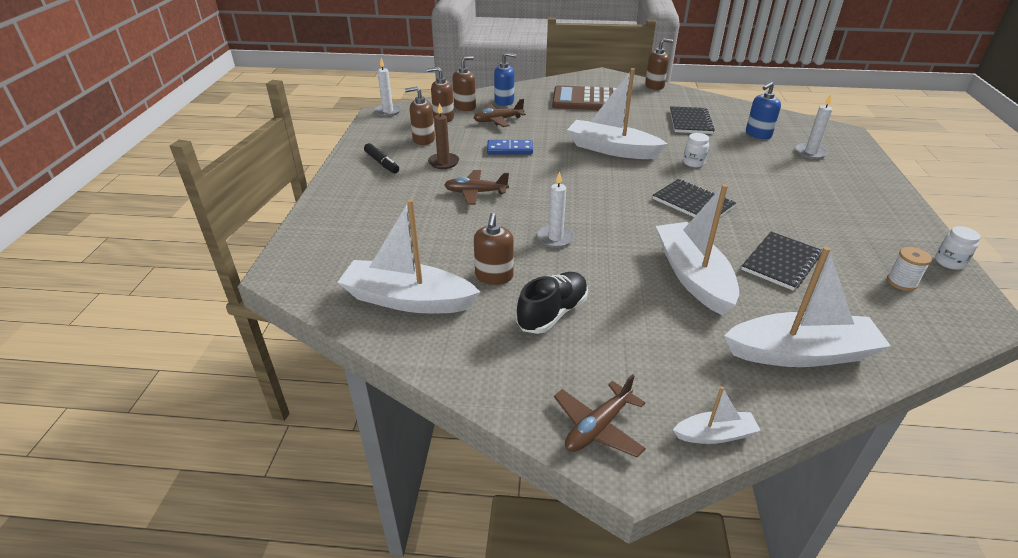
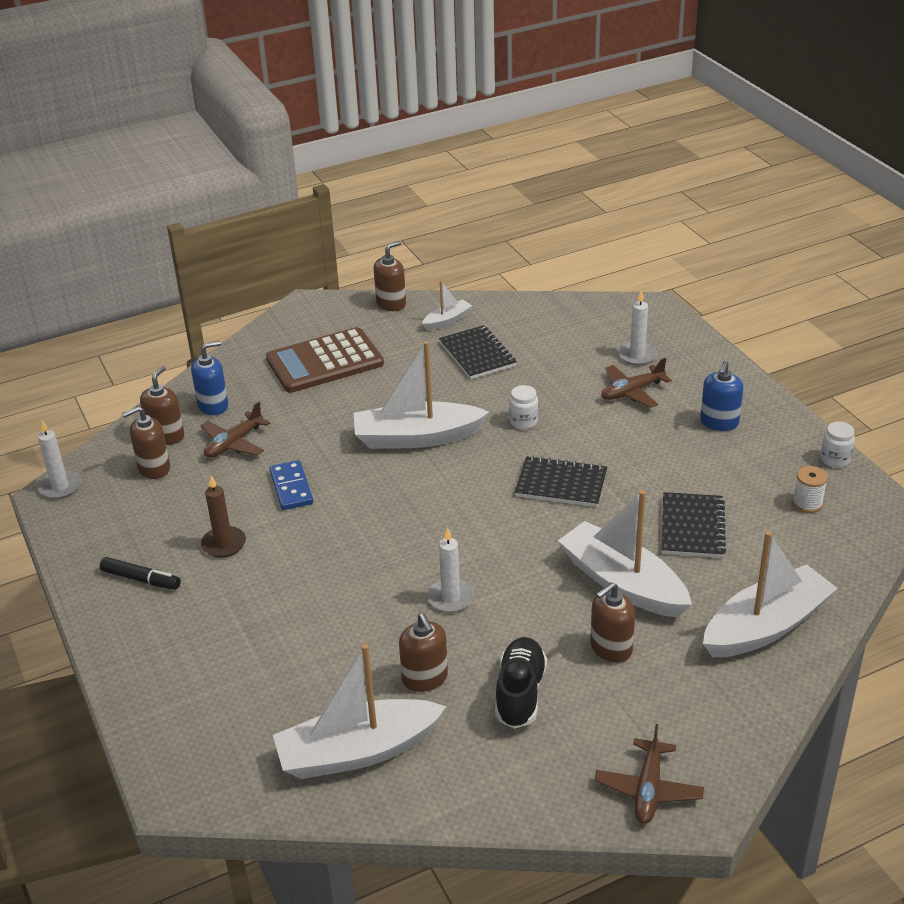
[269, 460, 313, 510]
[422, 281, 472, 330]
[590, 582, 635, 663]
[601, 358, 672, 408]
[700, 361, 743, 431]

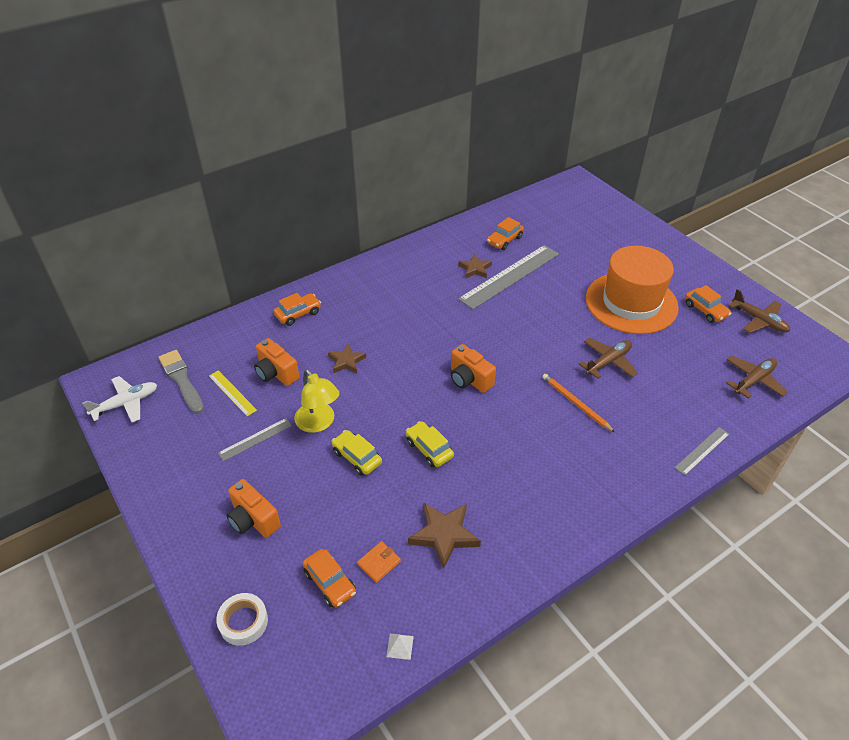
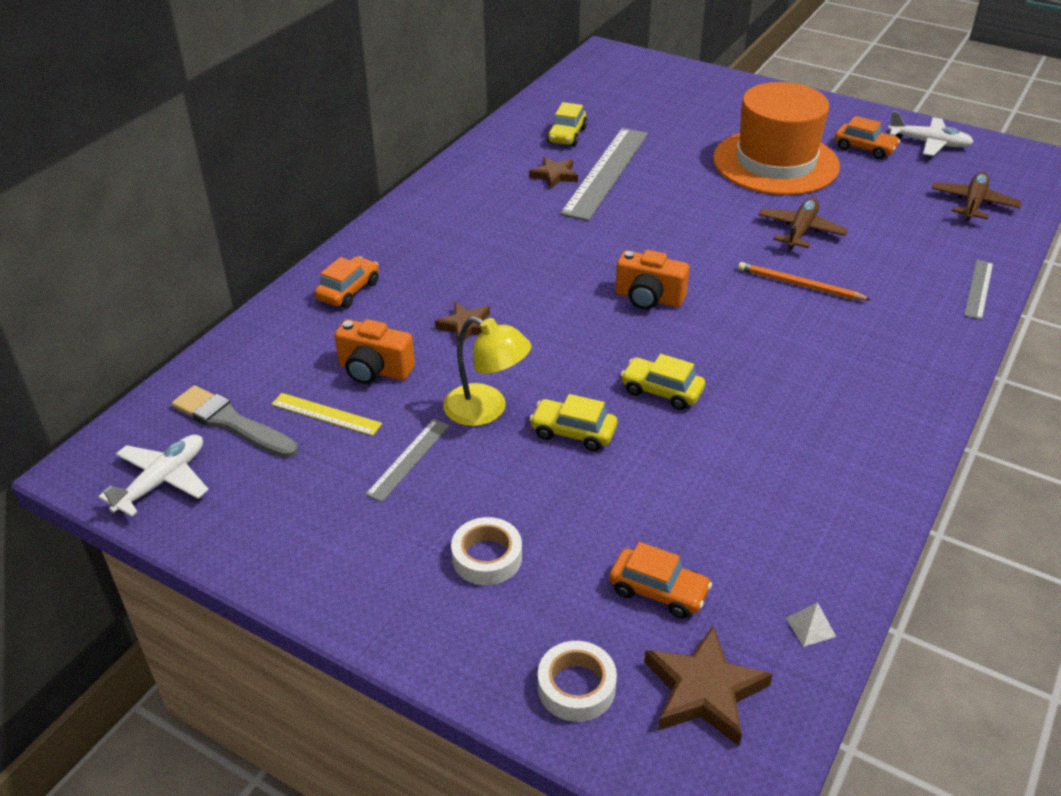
[451, 517, 522, 585]
[547, 102, 587, 146]
[644, 626, 773, 746]
[888, 111, 973, 156]
[357, 541, 401, 583] (first image)

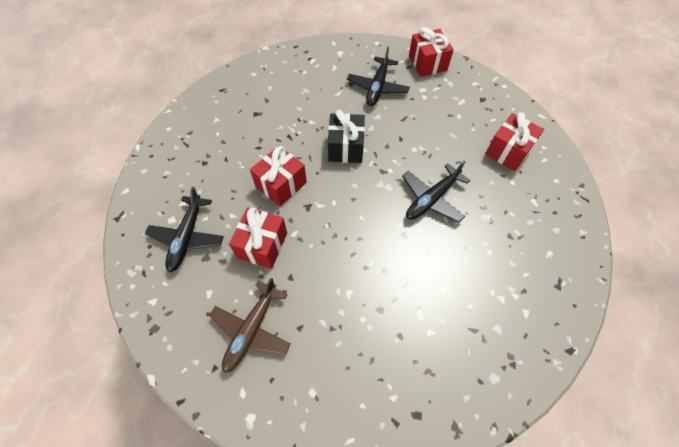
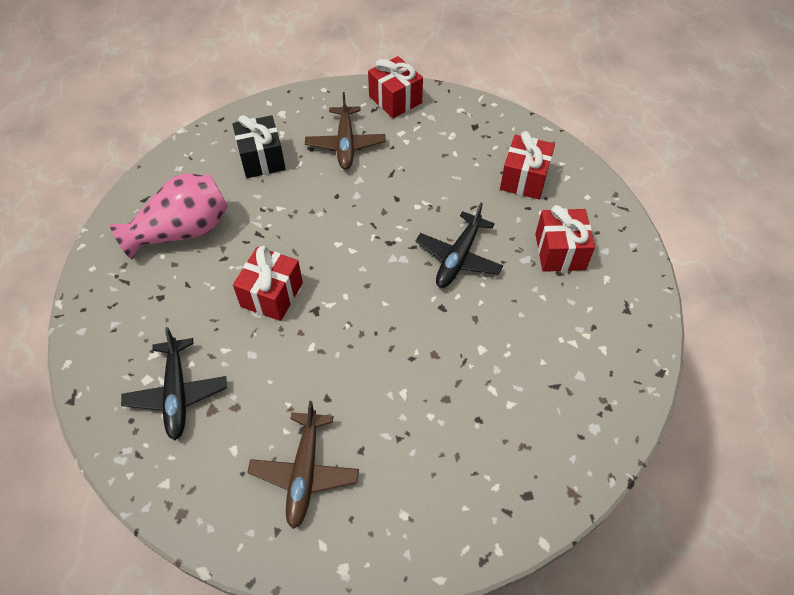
[110, 174, 228, 259]
[233, 115, 286, 178]
[305, 92, 386, 170]
[535, 205, 595, 272]

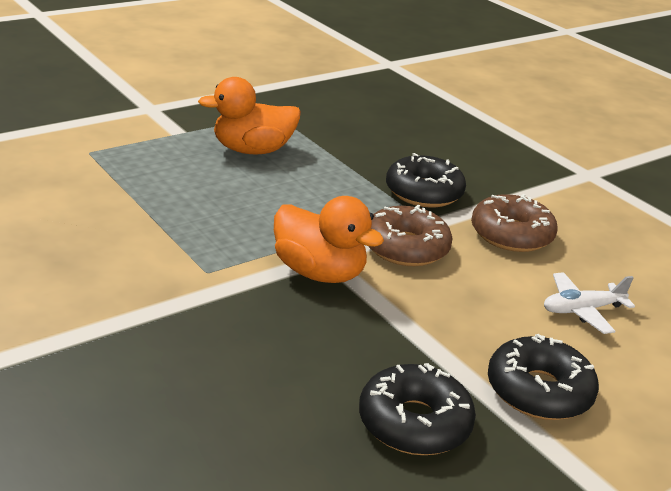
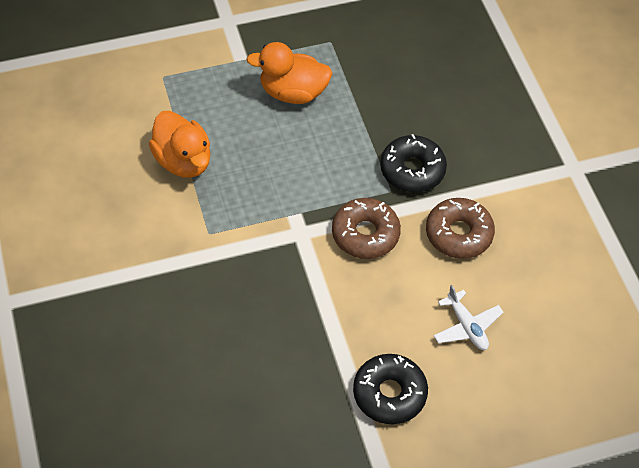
[149, 111, 211, 178]
[434, 285, 504, 350]
[359, 363, 476, 455] (first image)

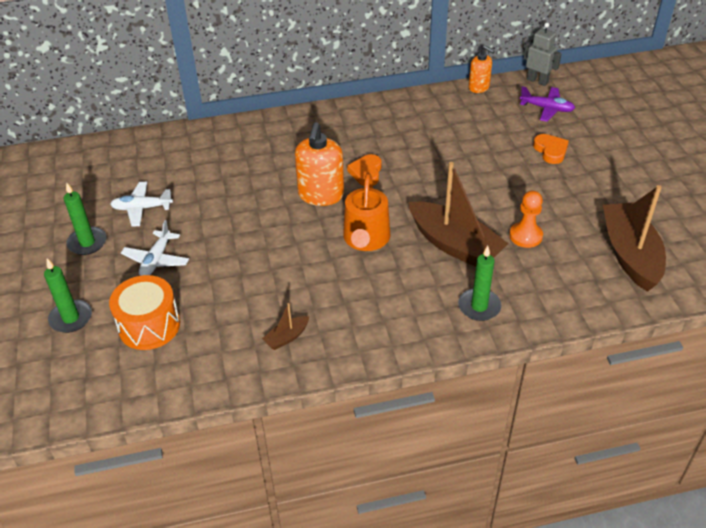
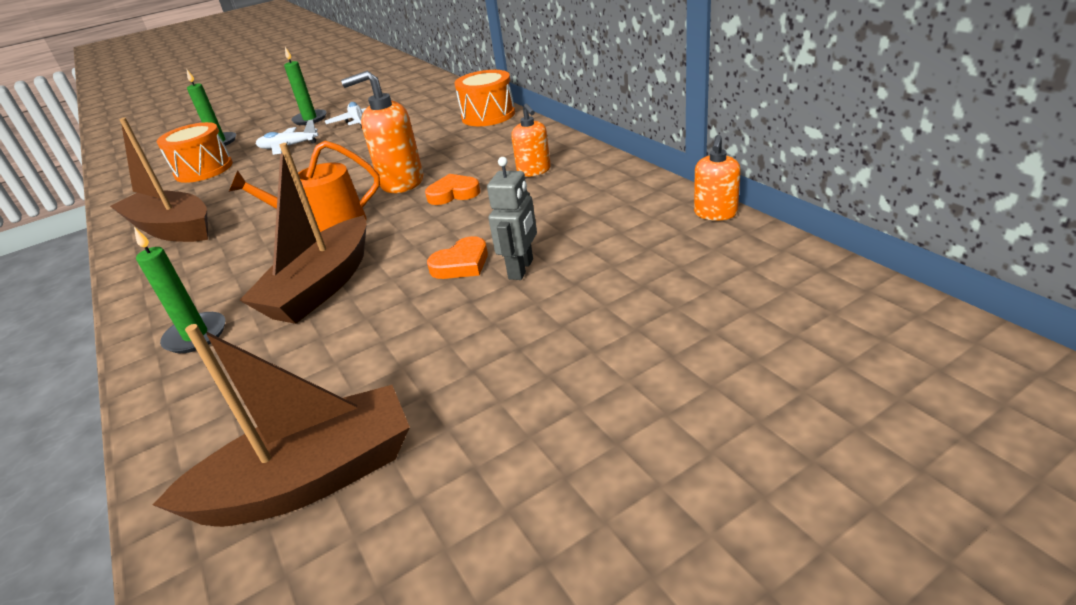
[110, 118, 208, 242]
[427, 236, 488, 279]
[454, 70, 515, 126]
[487, 157, 537, 280]
[511, 104, 551, 177]
[509, 190, 543, 248] (first image)
[520, 86, 575, 122] (first image)

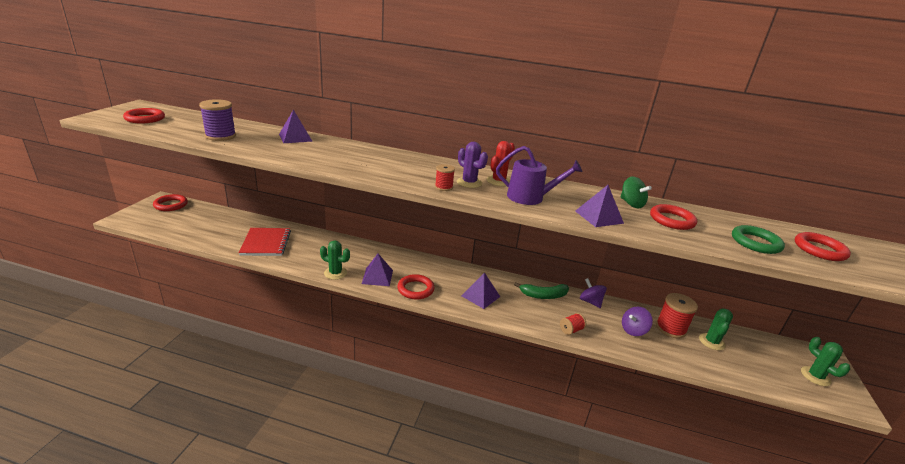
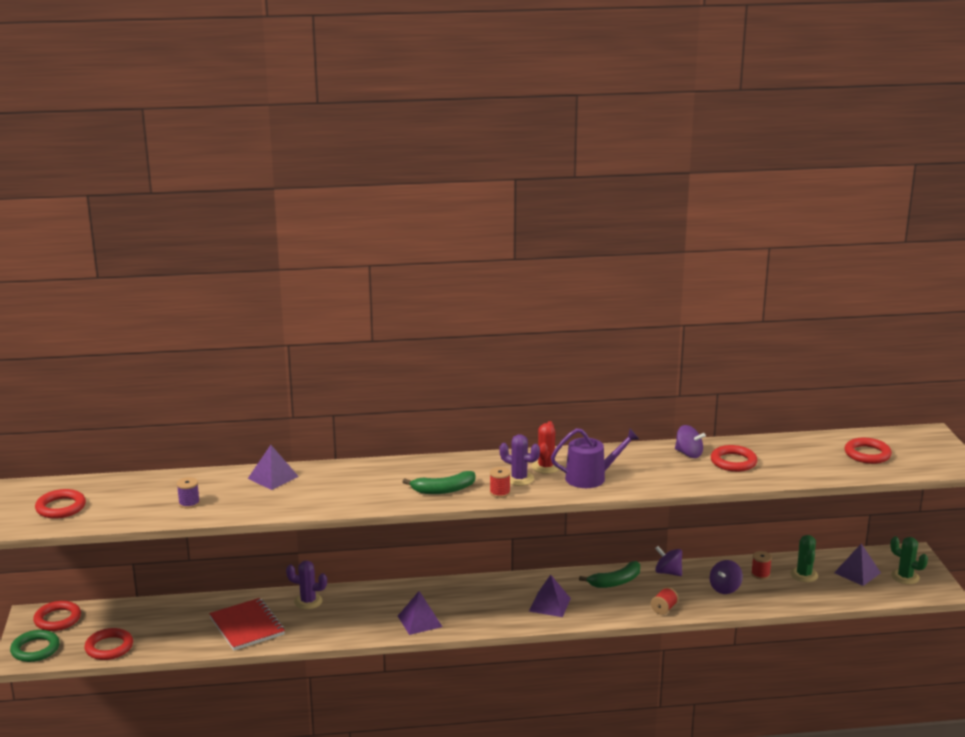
[10, 630, 60, 662]
[84, 628, 133, 660]
[177, 477, 200, 509]
[286, 561, 327, 609]
[402, 471, 475, 494]
[675, 425, 706, 458]
[751, 551, 772, 580]
[834, 544, 881, 586]
[320, 241, 350, 280] (first image)

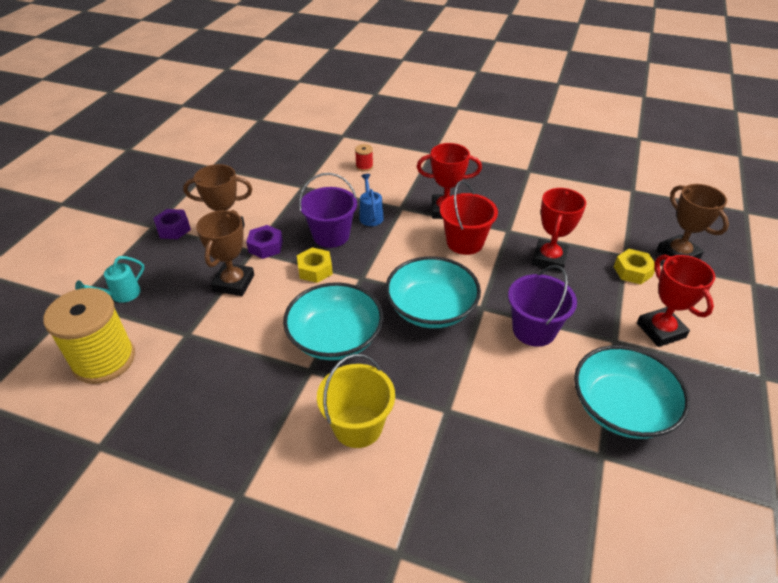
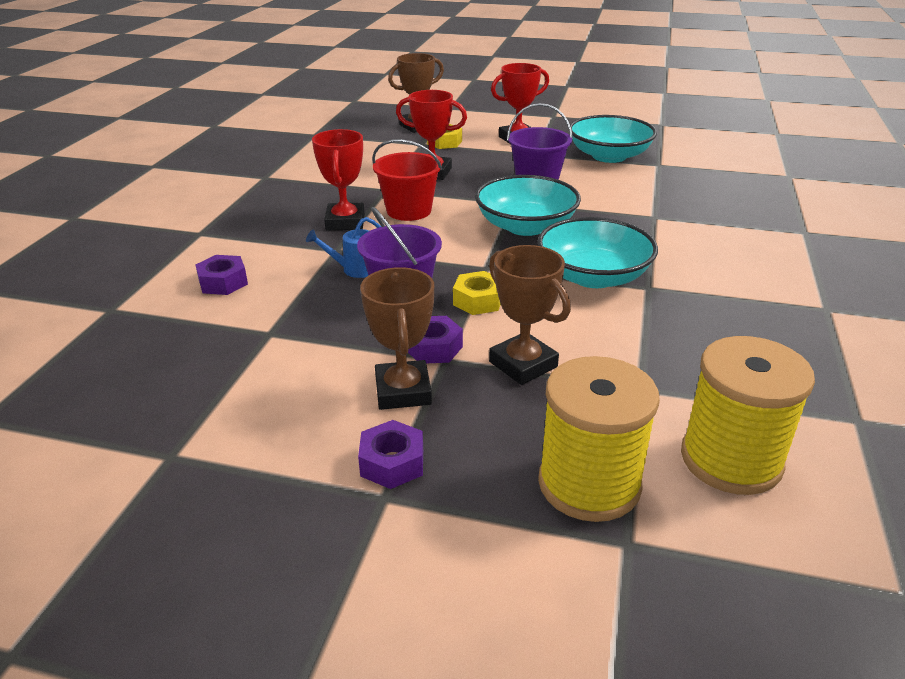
[195, 255, 248, 295]
[489, 245, 571, 385]
[538, 356, 660, 522]
[317, 354, 395, 448] (first image)

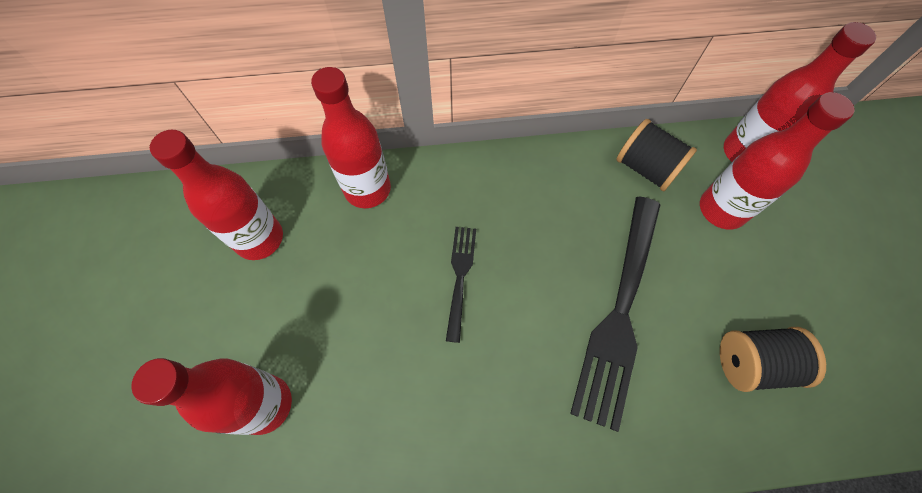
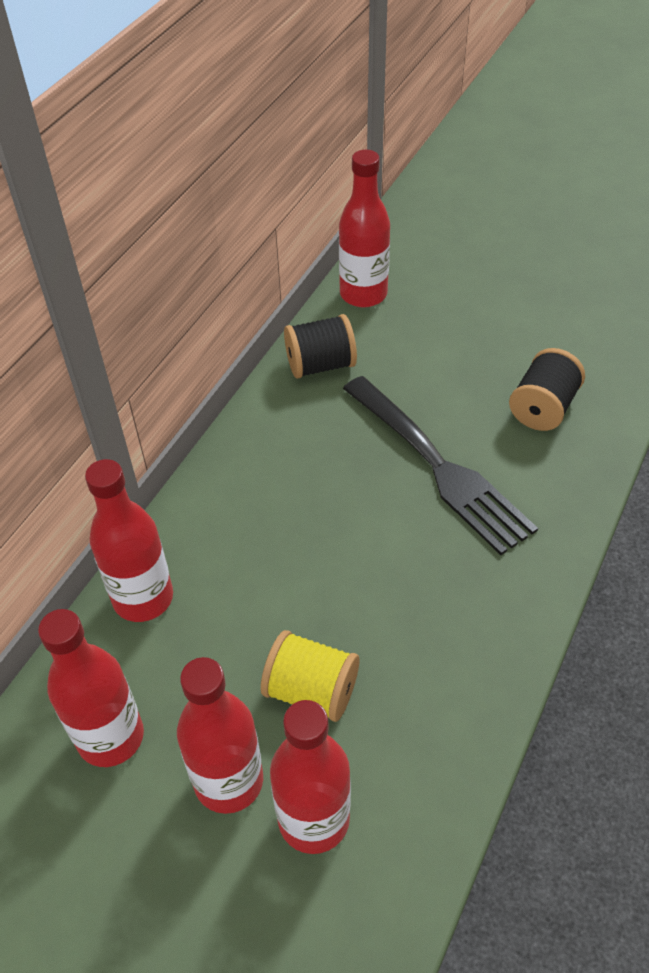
[177, 657, 263, 814]
[261, 630, 359, 722]
[446, 227, 476, 343] (first image)

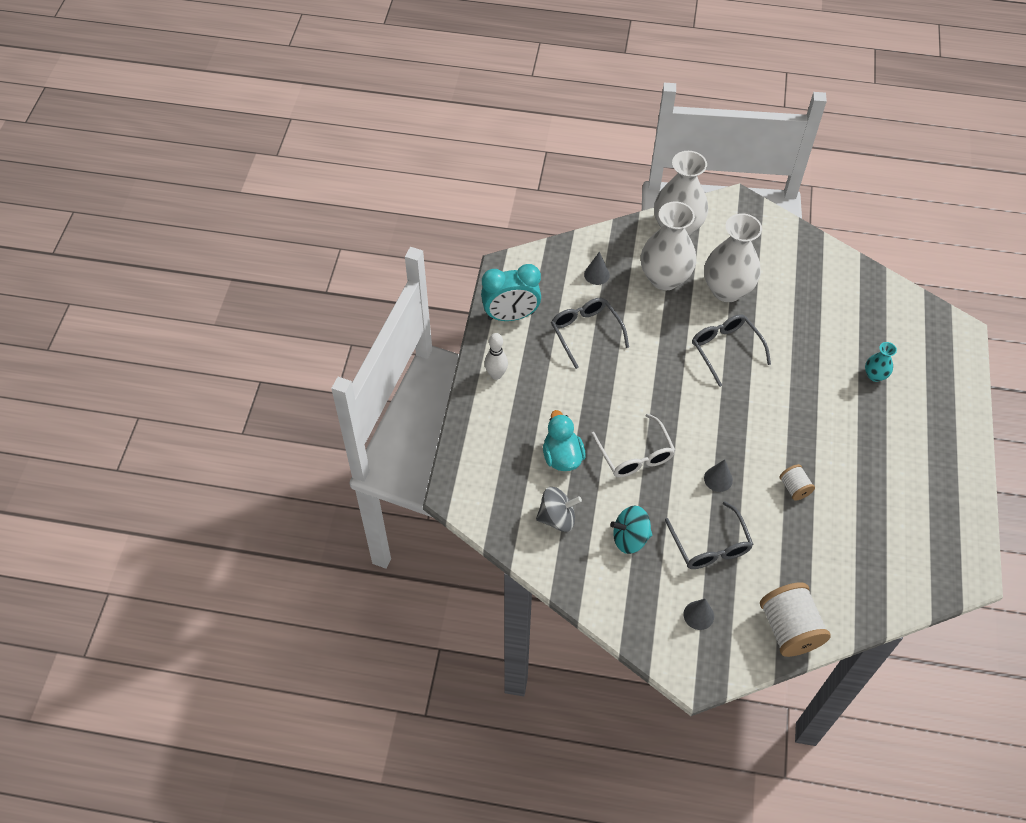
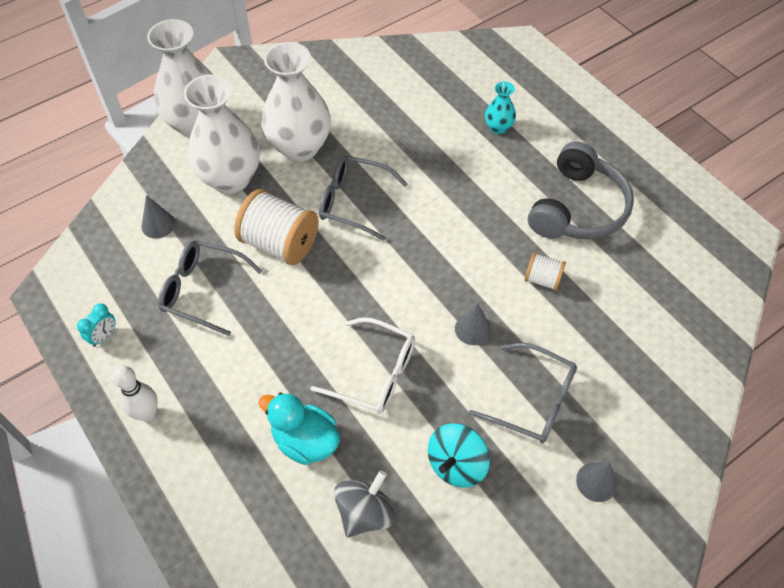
[77, 304, 116, 347]
[234, 189, 319, 266]
[528, 142, 634, 239]

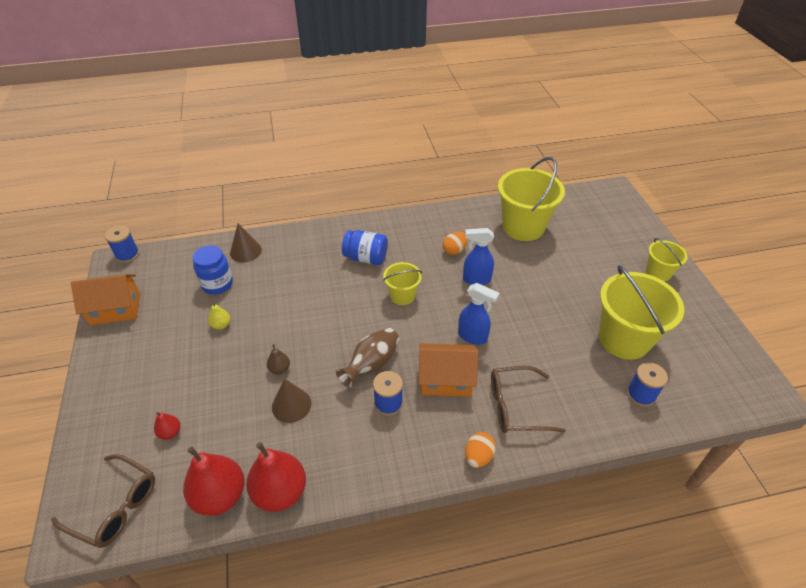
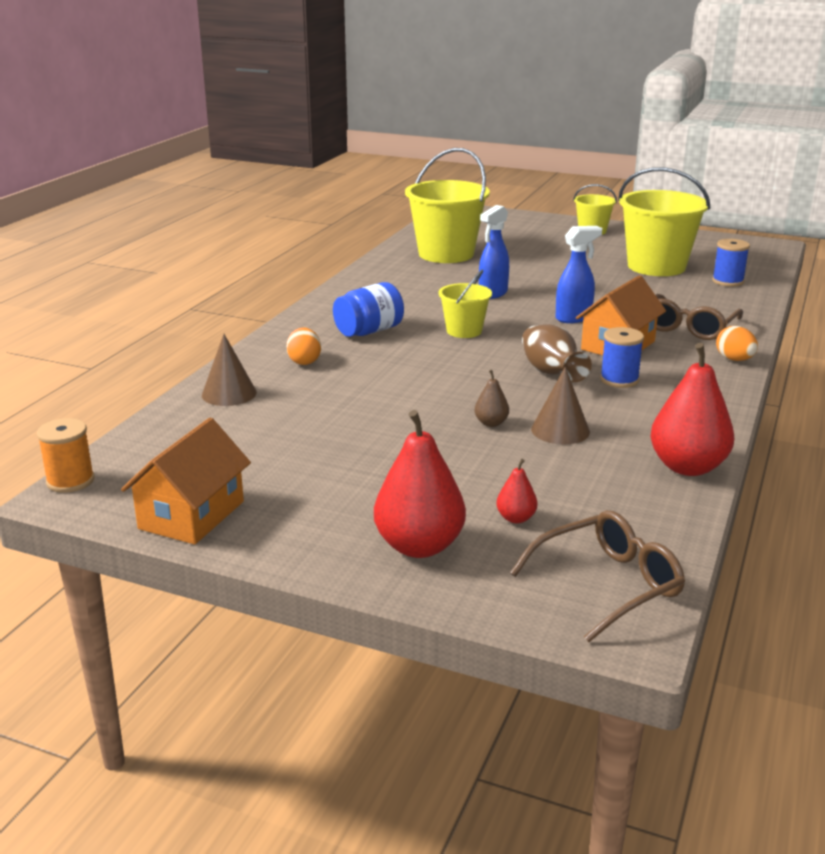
[37, 418, 94, 493]
[286, 327, 321, 365]
[374, 410, 466, 558]
[193, 245, 233, 295] (first image)
[208, 302, 230, 330] (first image)

